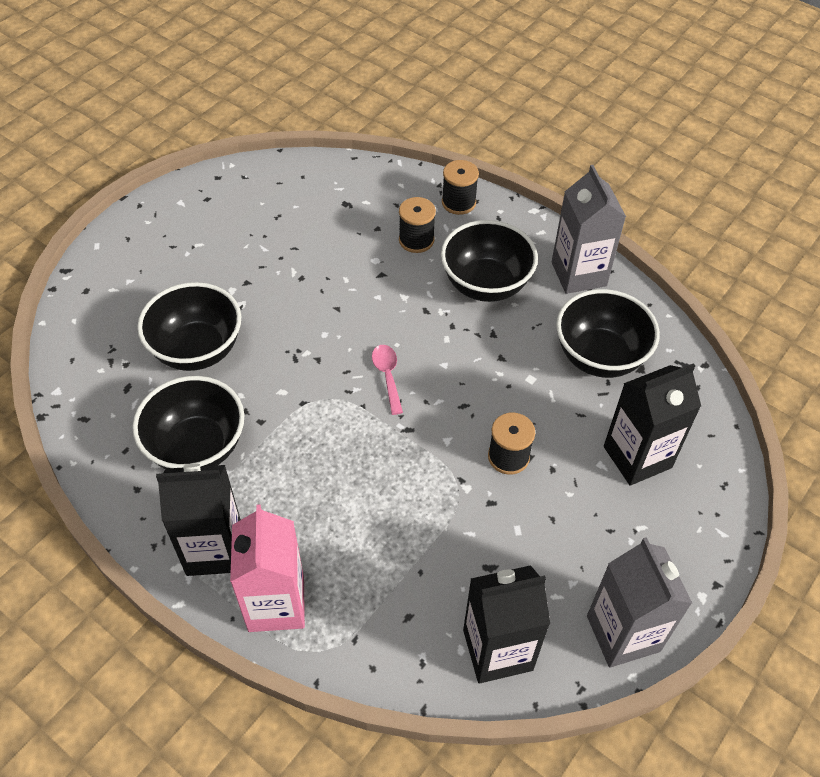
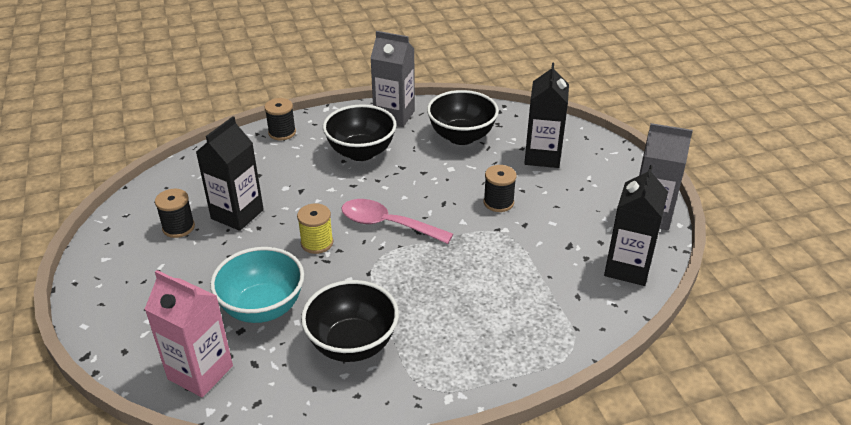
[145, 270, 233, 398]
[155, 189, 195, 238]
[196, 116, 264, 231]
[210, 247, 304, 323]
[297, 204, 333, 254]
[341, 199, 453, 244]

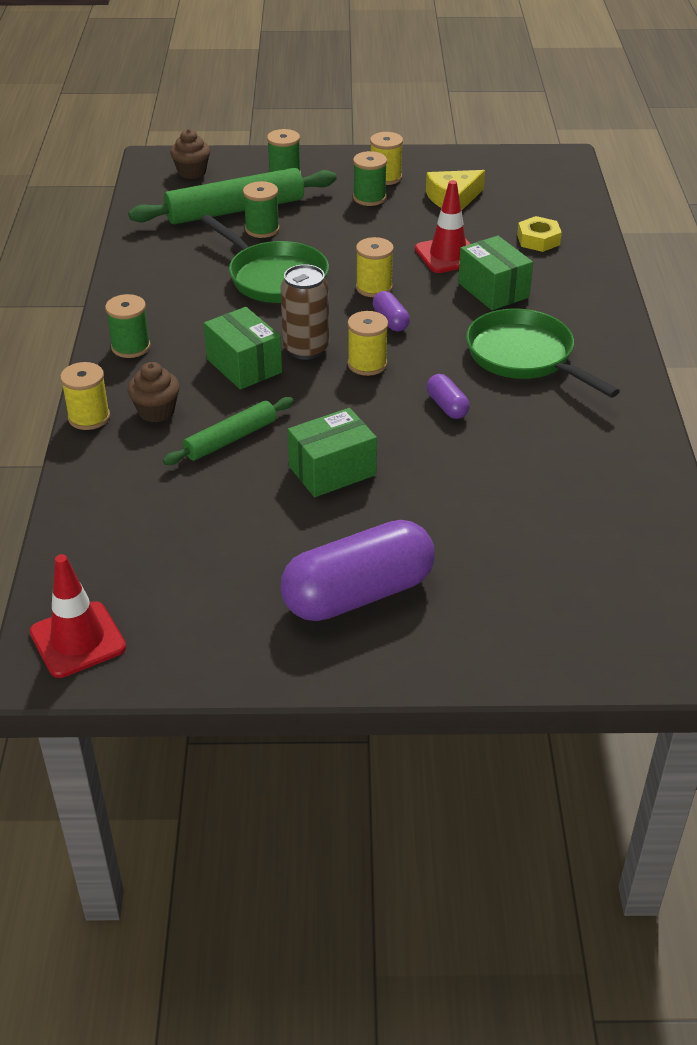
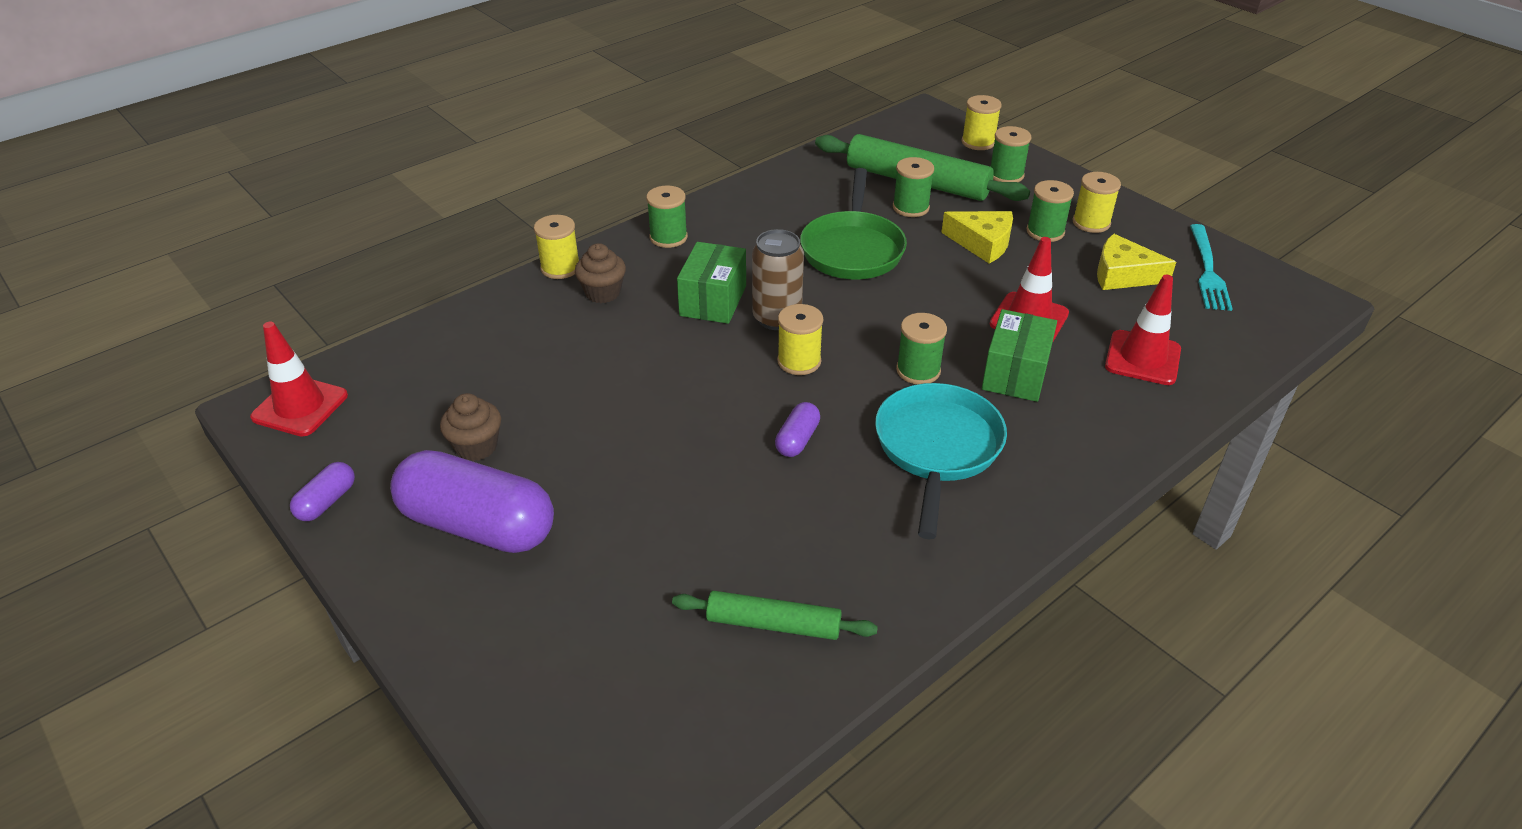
[290, 462, 355, 521]
[440, 393, 501, 461]
[672, 591, 878, 640]
[875, 383, 1007, 539]
[896, 313, 947, 384]
[941, 211, 1013, 264]
[961, 95, 1002, 150]
[1105, 275, 1181, 385]
[1190, 224, 1233, 311]
[288, 408, 377, 497] (first image)

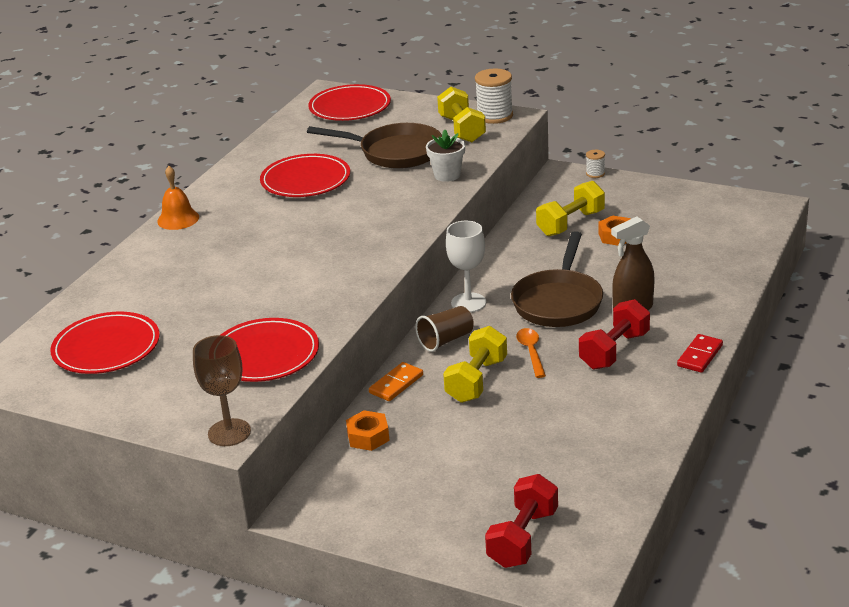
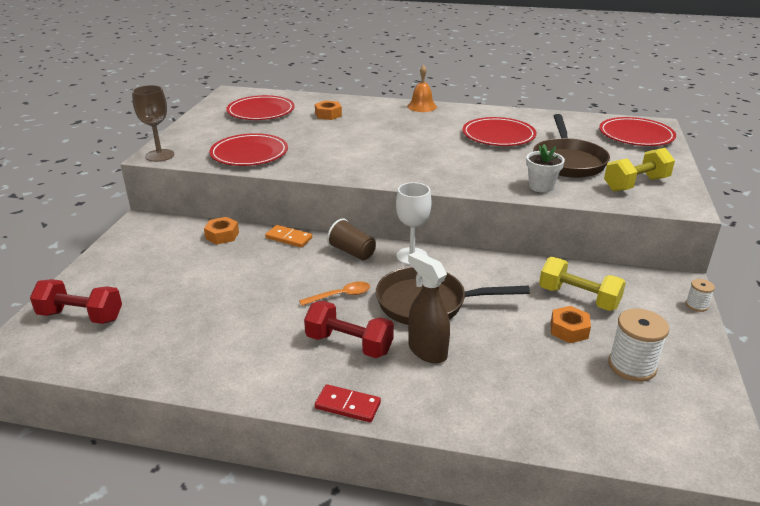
[315, 100, 342, 120]
[608, 308, 669, 382]
[443, 326, 507, 403] (first image)

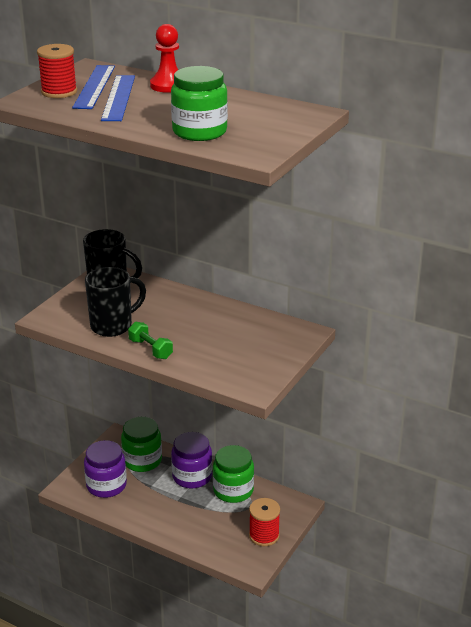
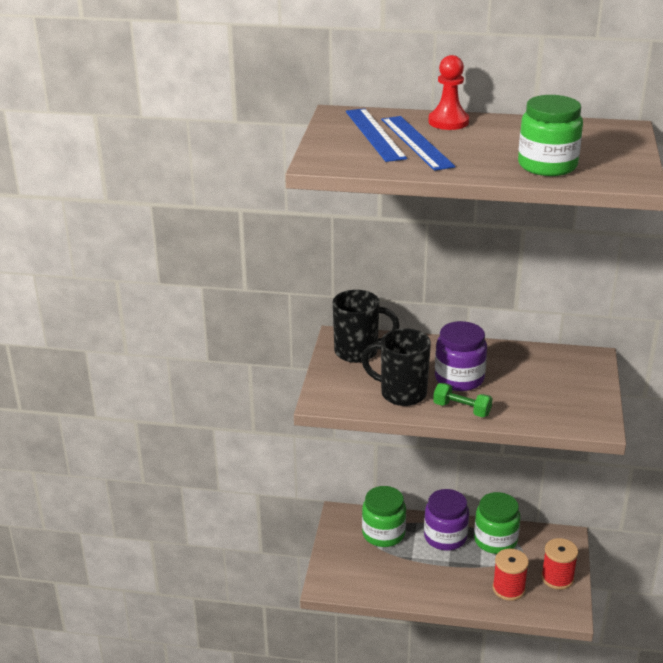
[361, 328, 431, 406]
[435, 321, 487, 391]
[493, 549, 529, 601]

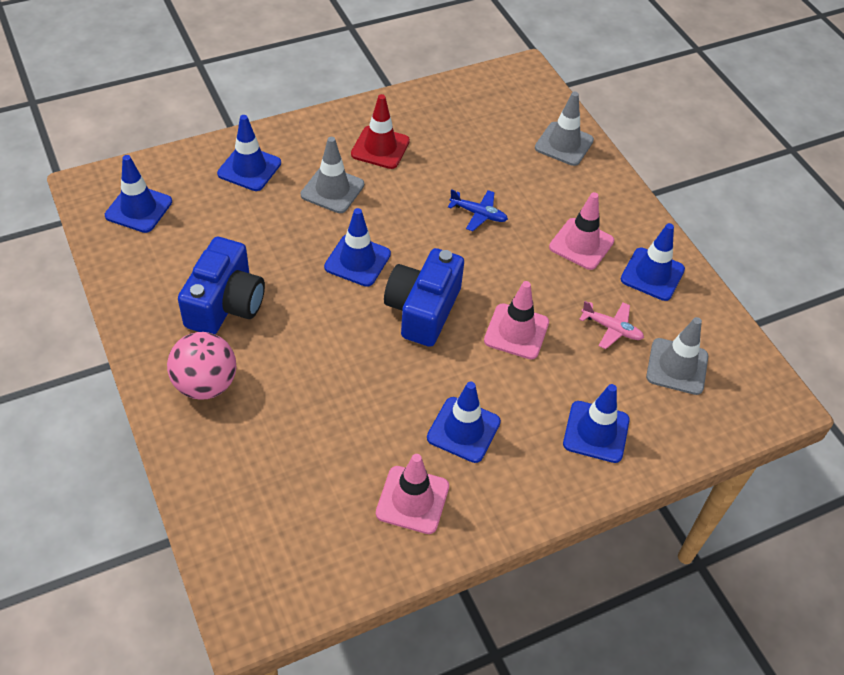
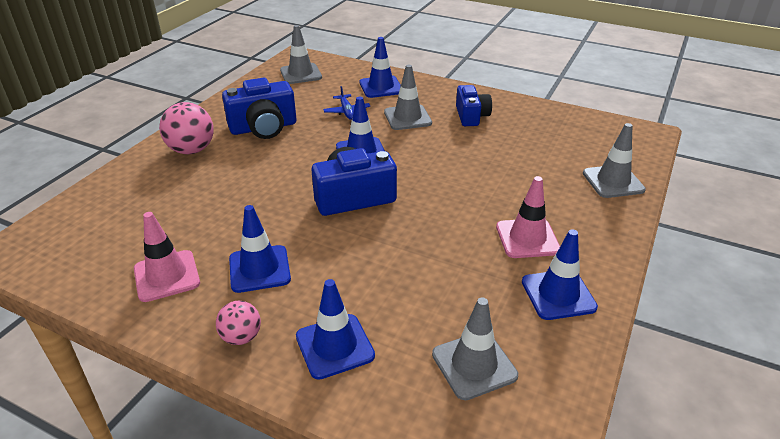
[216, 301, 261, 345]
[280, 25, 322, 84]
[323, 86, 370, 120]
[456, 85, 492, 126]
[484, 281, 549, 360] (first image)
[579, 301, 644, 349] (first image)

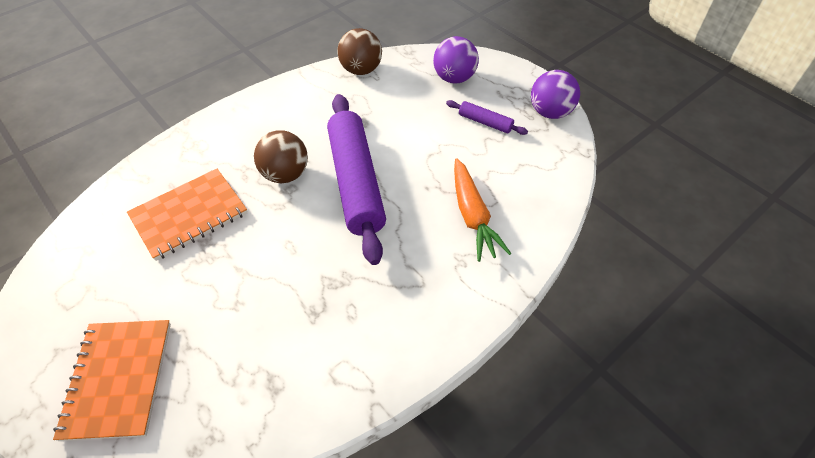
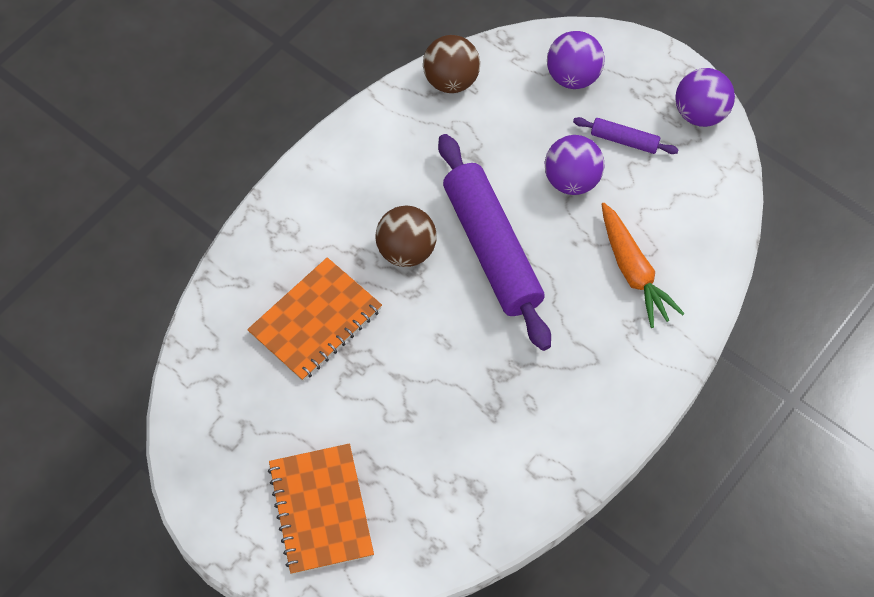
[545, 135, 604, 195]

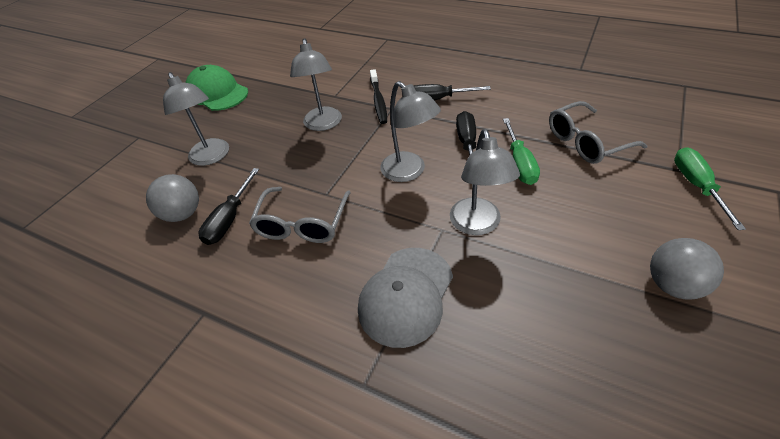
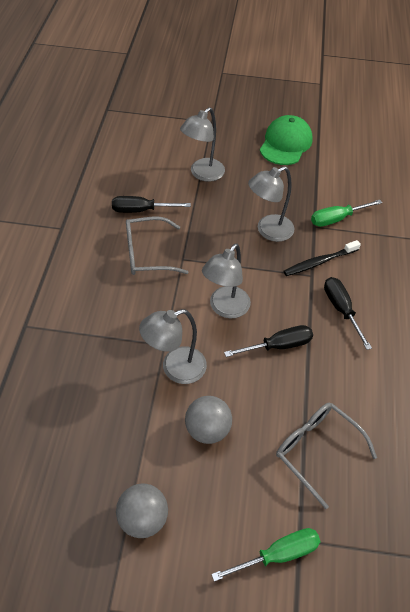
[185, 396, 232, 444]
[311, 200, 382, 227]
[358, 248, 453, 348] (first image)

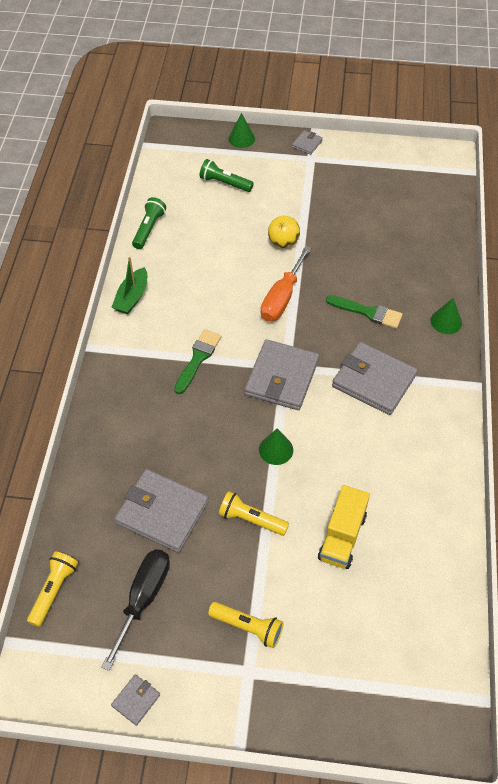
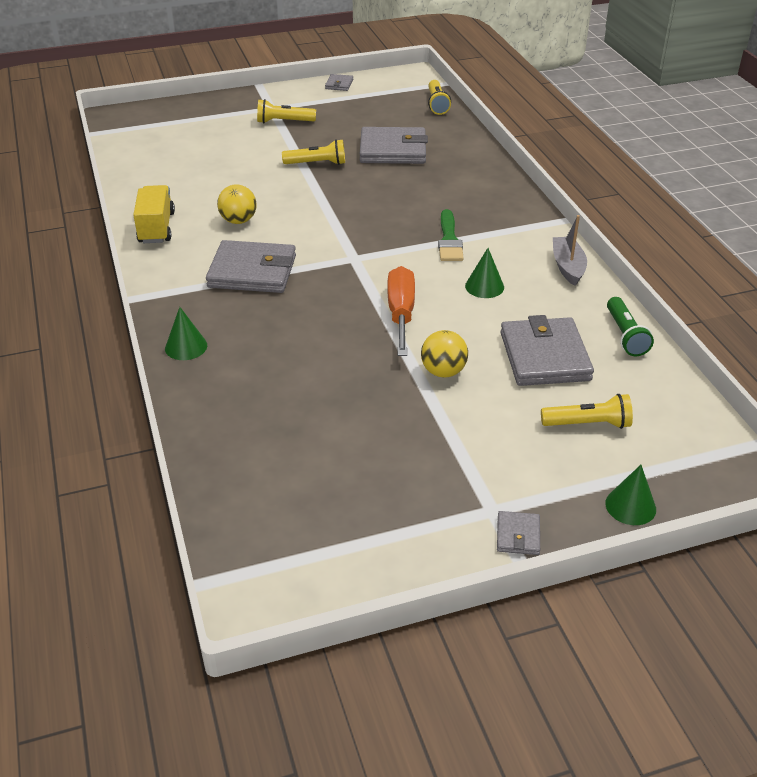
[133, 185, 175, 243]
[217, 184, 256, 224]
[465, 248, 504, 298]
[500, 315, 594, 386]
[541, 394, 633, 429]
[553, 215, 587, 286]
[101, 549, 170, 671] (first image)
[326, 295, 403, 329] (first image)

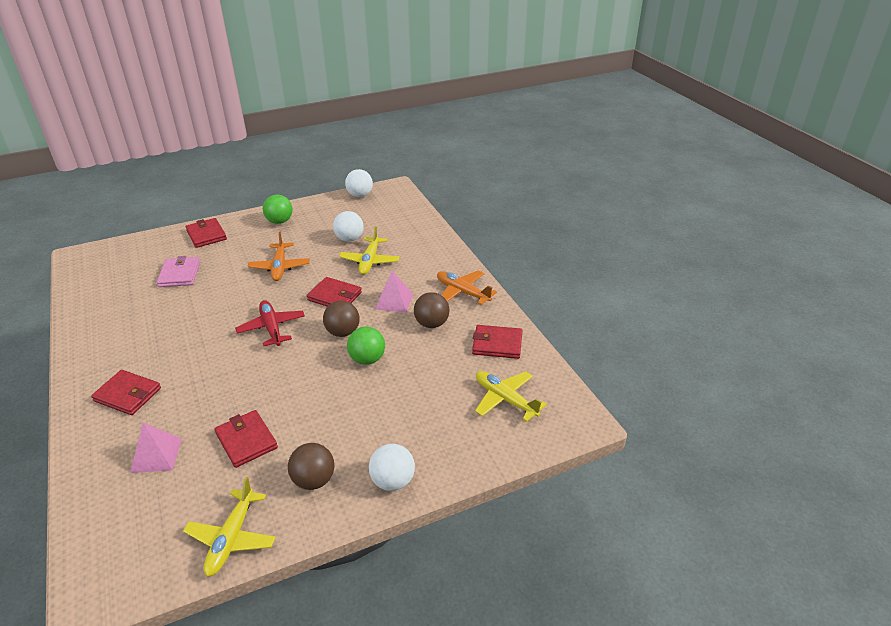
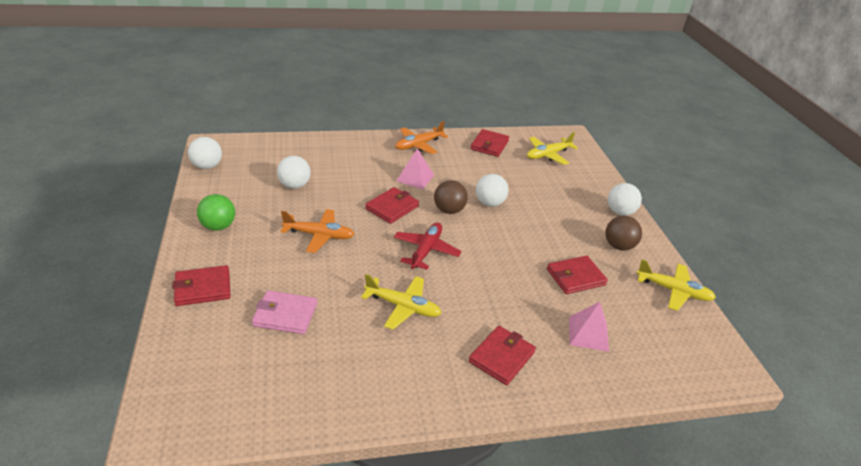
[361, 274, 441, 330]
[394, 222, 461, 270]
[476, 174, 509, 207]
[414, 292, 450, 328] (first image)

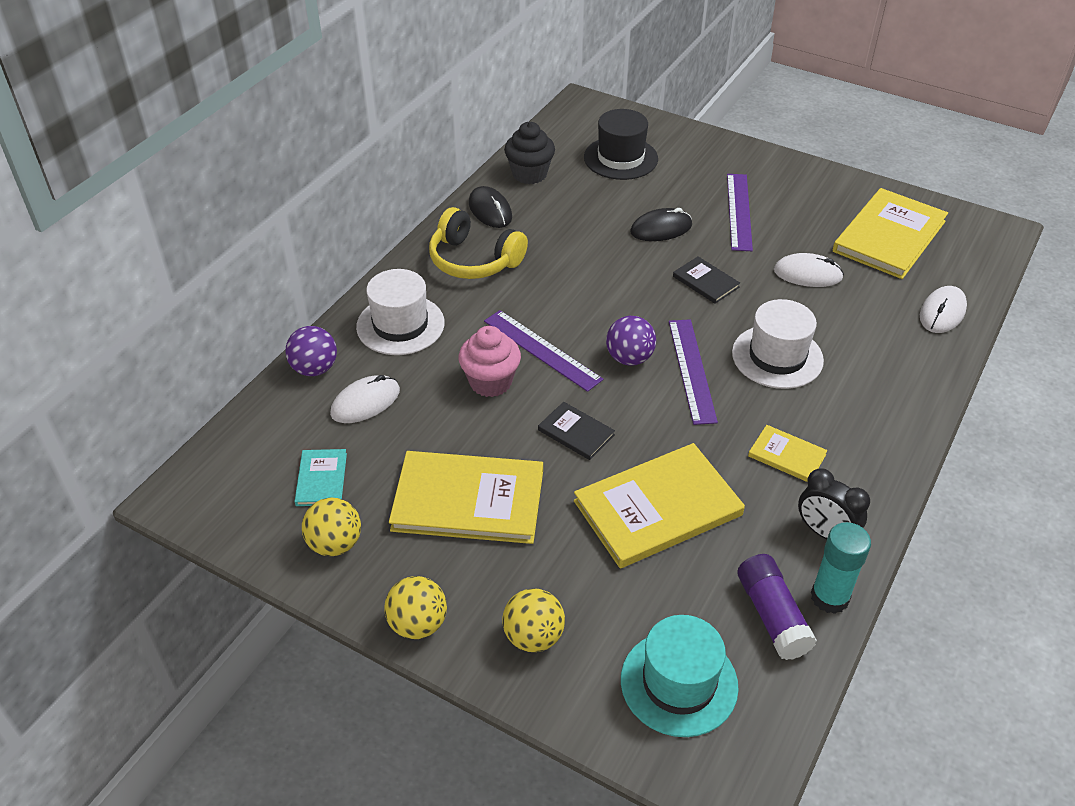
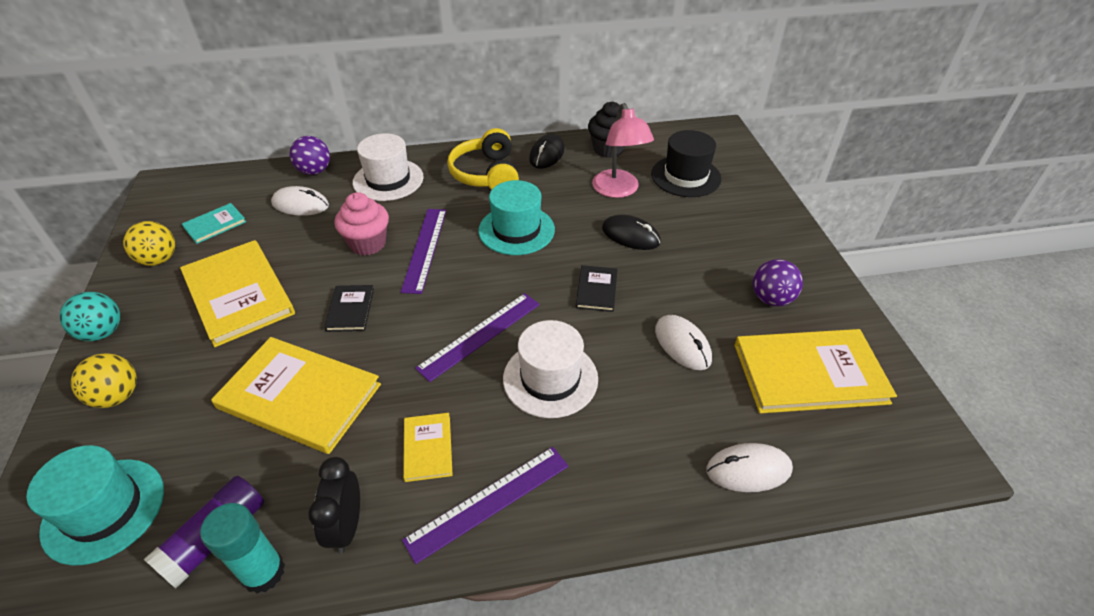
[60, 292, 120, 341]
[402, 447, 569, 564]
[478, 180, 555, 255]
[592, 103, 654, 198]
[753, 259, 803, 307]

